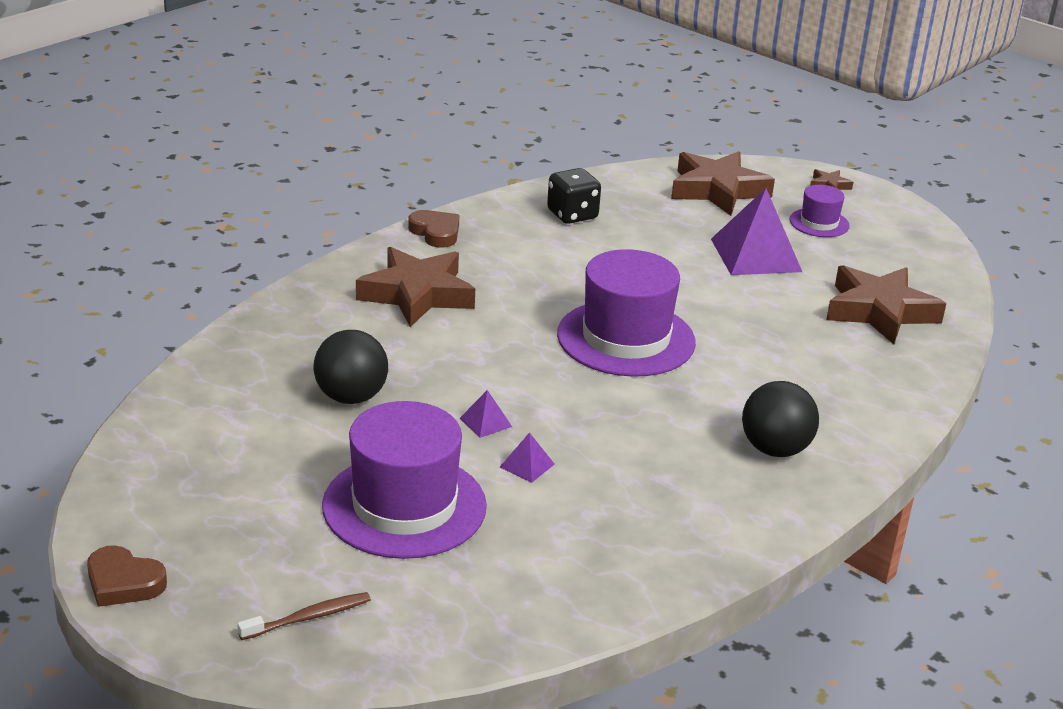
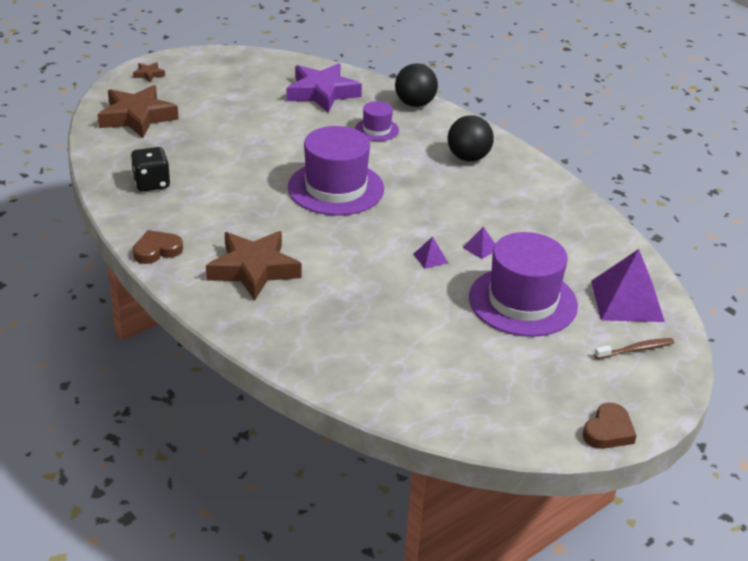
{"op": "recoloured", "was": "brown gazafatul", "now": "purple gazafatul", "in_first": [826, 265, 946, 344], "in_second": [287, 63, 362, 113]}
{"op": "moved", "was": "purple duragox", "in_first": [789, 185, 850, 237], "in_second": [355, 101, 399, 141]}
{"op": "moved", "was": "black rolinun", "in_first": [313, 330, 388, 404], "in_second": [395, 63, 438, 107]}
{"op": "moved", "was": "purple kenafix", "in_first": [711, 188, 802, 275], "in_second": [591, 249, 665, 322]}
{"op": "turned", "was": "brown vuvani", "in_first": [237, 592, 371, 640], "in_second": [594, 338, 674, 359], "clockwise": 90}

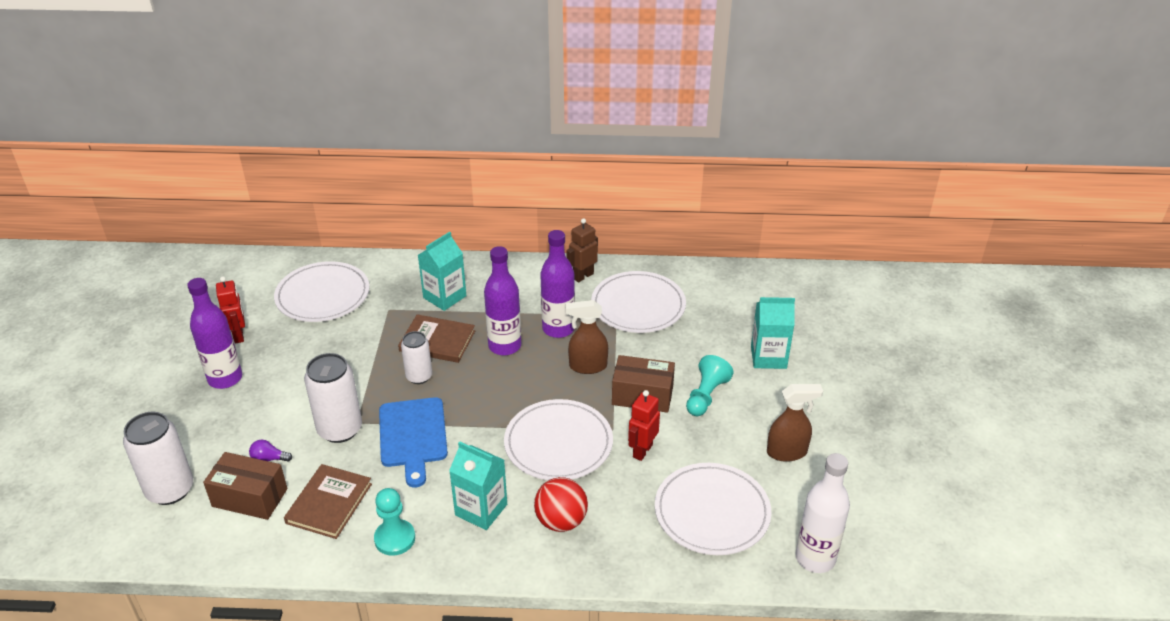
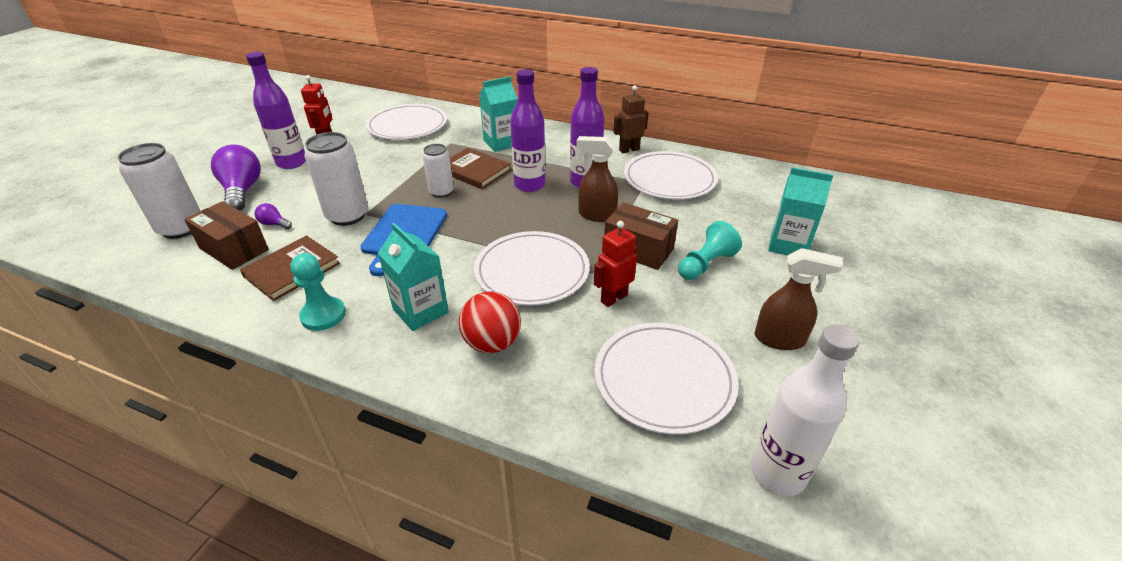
{"op": "added", "now": "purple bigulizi", "in_second": [211, 144, 261, 211]}

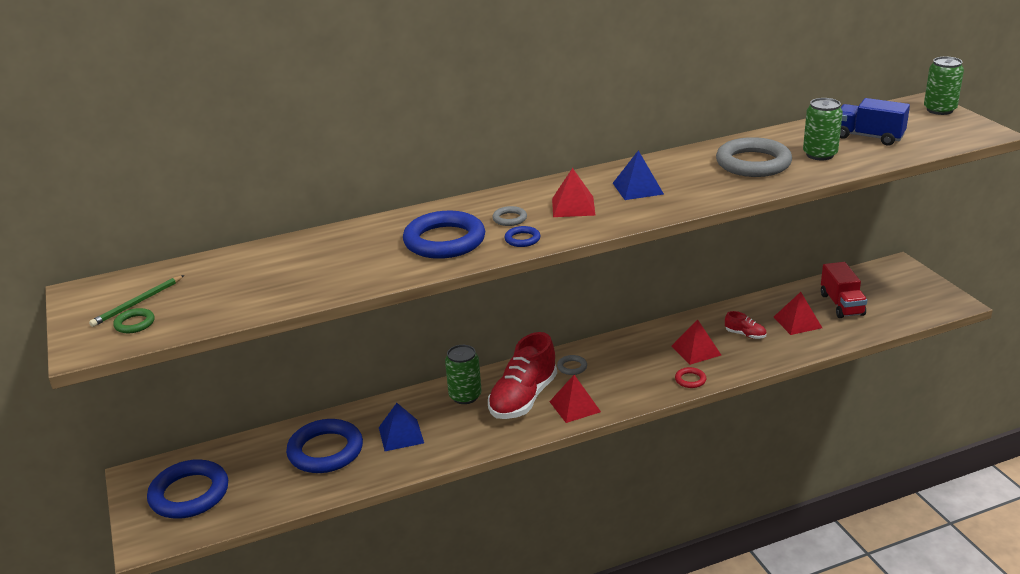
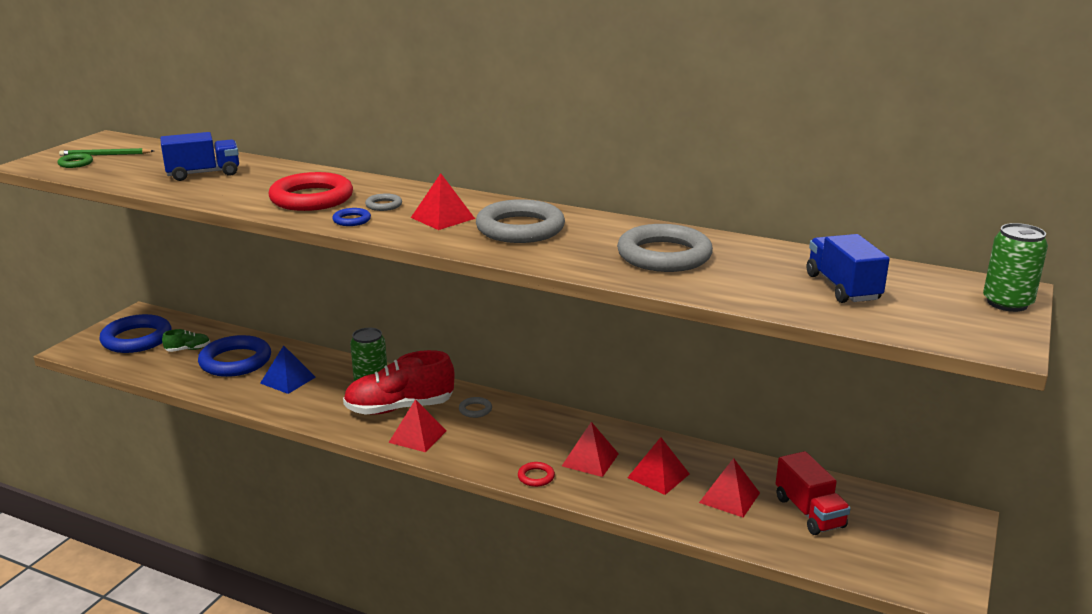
{"op": "added", "now": "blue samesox", "in_second": [160, 132, 239, 181]}
{"op": "added", "now": "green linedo", "in_second": [162, 329, 210, 352]}
{"op": "recoloured", "was": "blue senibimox", "now": "red senibimox", "in_first": [403, 211, 485, 259], "in_second": [268, 172, 353, 211]}
{"op": "replaced", "was": "blue kenafix", "now": "grey senibimox", "in_first": [613, 150, 664, 200], "in_second": [476, 199, 565, 243]}
{"op": "replaced", "was": "red linedo", "now": "red kenafix", "in_first": [725, 311, 766, 339], "in_second": [627, 437, 689, 495]}
{"op": "turned", "was": "red samesox", "in_first": [821, 262, 867, 318], "in_second": [775, 451, 851, 535], "clockwise": -60}
{"op": "removed", "was": "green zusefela", "in_first": [803, 98, 843, 160]}

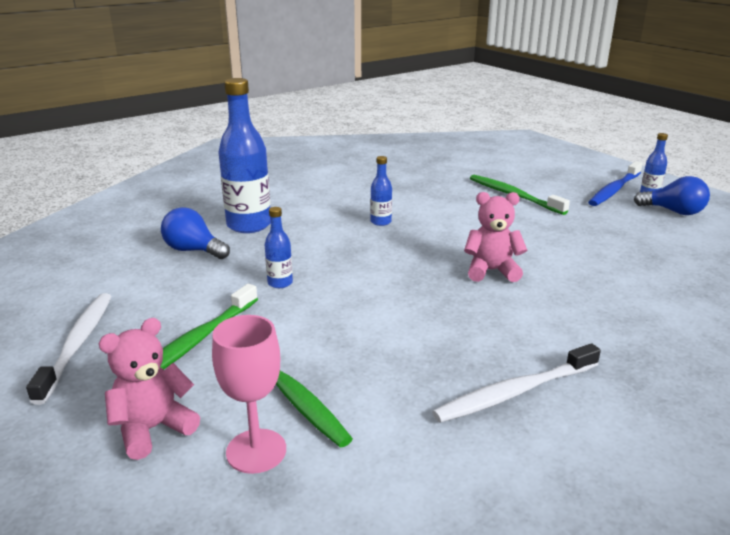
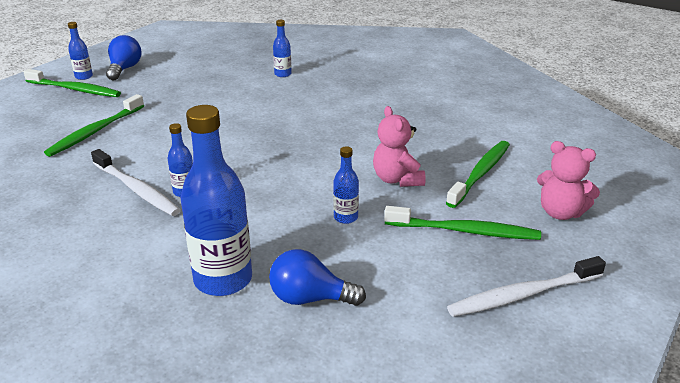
{"op": "recoloured", "was": "blue vuvani", "now": "green vuvani", "in_first": [588, 161, 643, 206], "in_second": [24, 69, 121, 97]}
{"op": "moved", "was": "white vuvani", "in_first": [432, 343, 601, 423], "in_second": [91, 149, 181, 216]}
{"op": "turned", "was": "blue bigulizi", "in_first": [161, 207, 230, 259], "in_second": [269, 249, 366, 306], "clockwise": 90}
{"op": "added", "now": "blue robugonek", "in_second": [273, 20, 292, 77]}
{"op": "moved", "was": "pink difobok", "in_first": [464, 192, 527, 282], "in_second": [373, 106, 426, 187]}
{"op": "removed", "was": "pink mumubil", "in_first": [212, 315, 286, 474]}

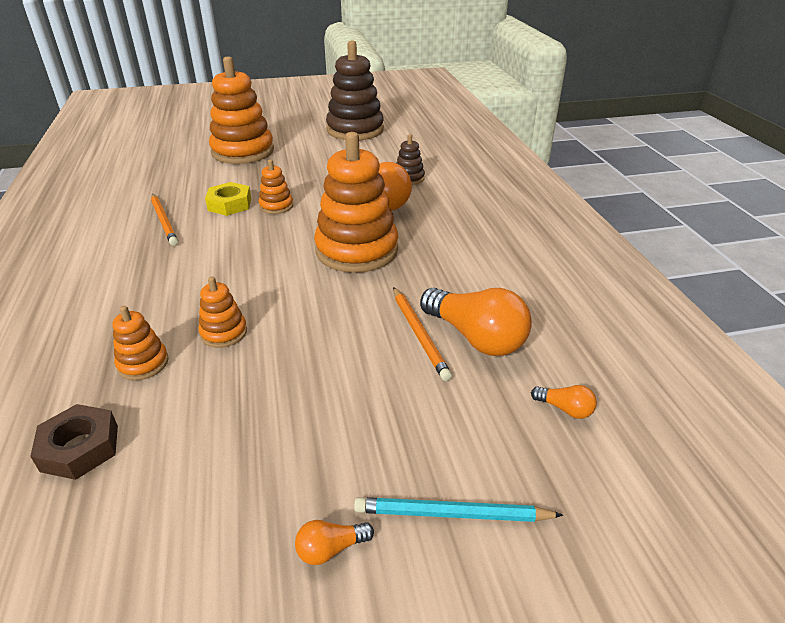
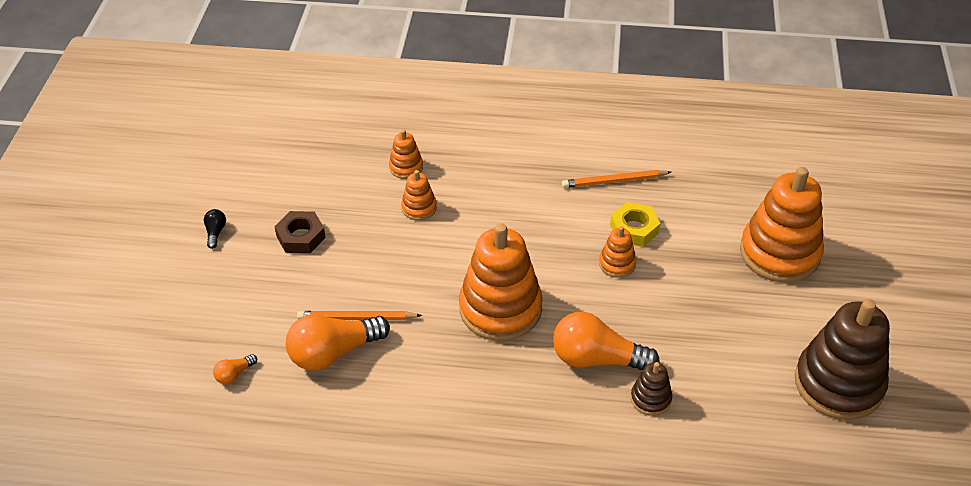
{"op": "recoloured", "was": "orange bigulizi", "now": "black bigulizi", "in_first": [295, 520, 374, 565], "in_second": [204, 209, 226, 249]}
{"op": "moved", "was": "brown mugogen", "in_first": [30, 404, 118, 480], "in_second": [274, 211, 326, 253]}
{"op": "removed", "was": "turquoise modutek", "in_first": [354, 497, 563, 522]}

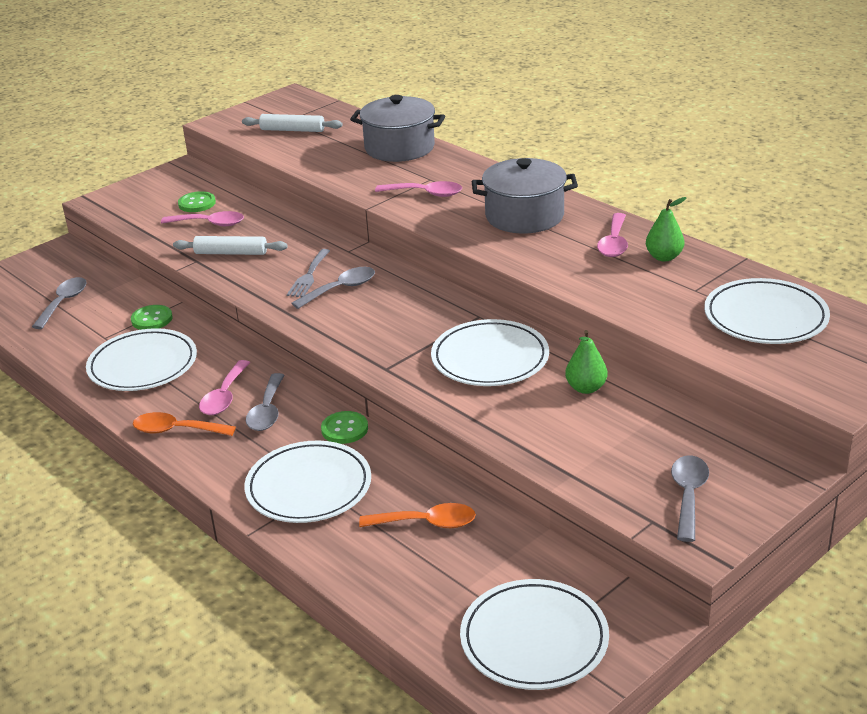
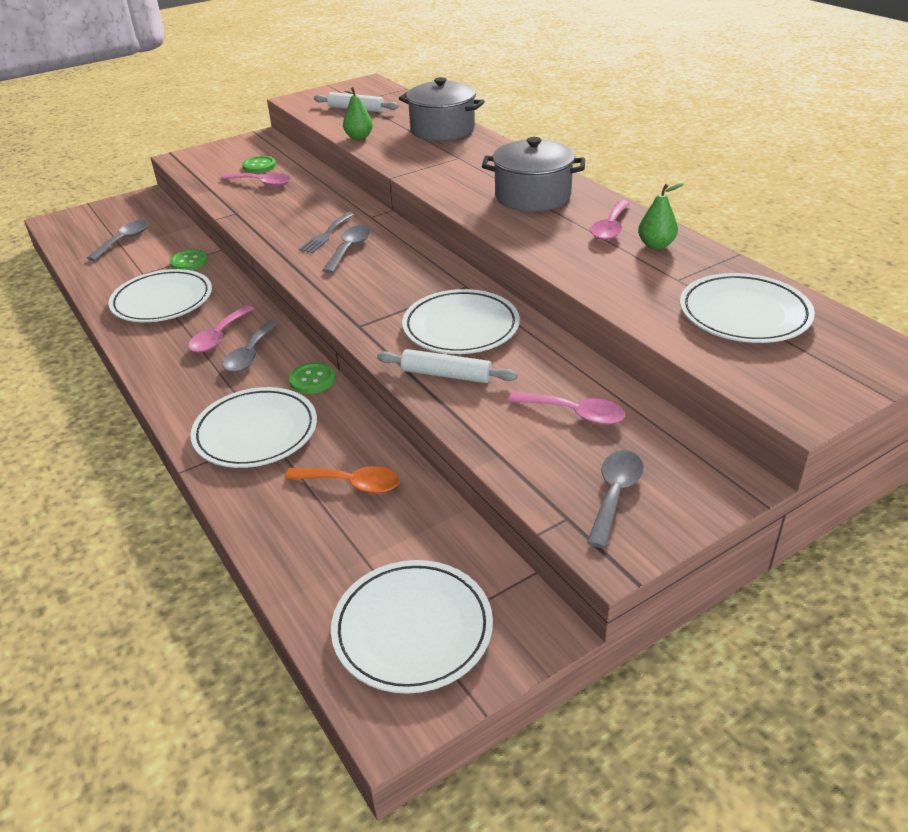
{"op": "turned", "was": "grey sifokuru", "in_first": [291, 267, 375, 309], "in_second": [322, 225, 371, 273], "clockwise": -45}
{"op": "moved", "was": "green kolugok", "in_first": [565, 330, 608, 394], "in_second": [343, 87, 373, 140]}
{"op": "moved", "was": "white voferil", "in_first": [173, 236, 287, 255], "in_second": [377, 349, 518, 383]}
{"op": "moved", "was": "pink sifokuru", "in_first": [375, 181, 462, 197], "in_second": [508, 391, 625, 425]}
{"op": "removed", "was": "orange sifokuru", "in_first": [133, 412, 236, 436]}

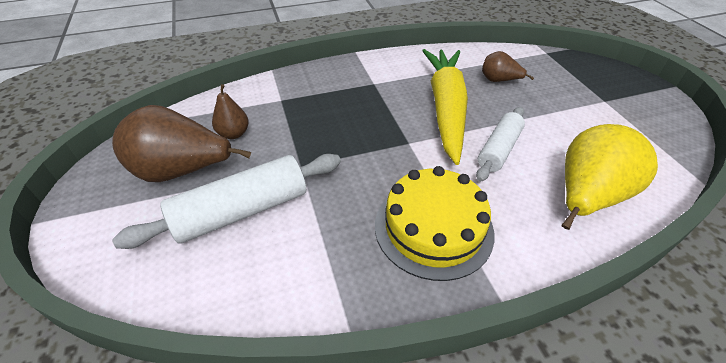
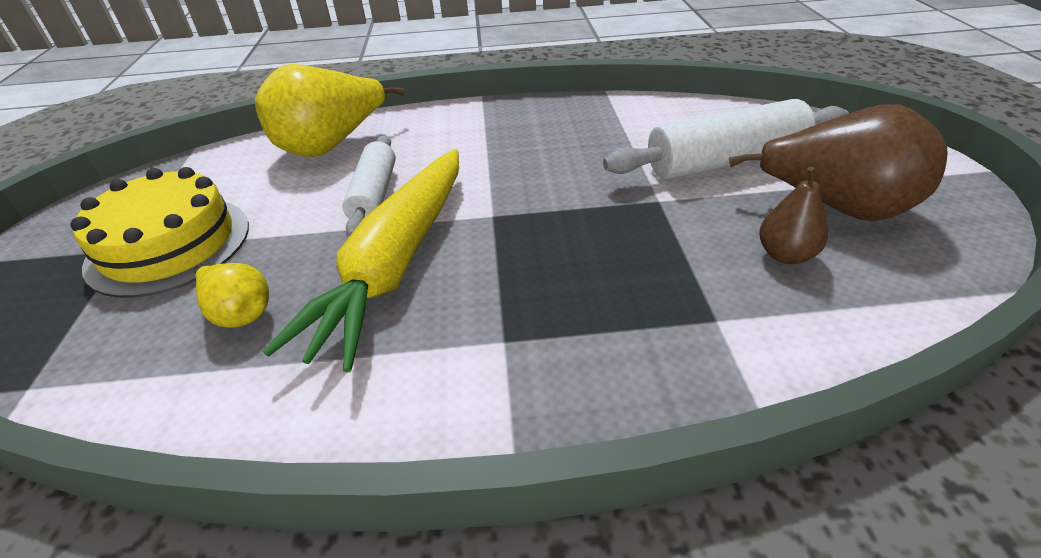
{"op": "moved", "was": "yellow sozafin", "in_first": [375, 166, 494, 281], "in_second": [70, 167, 249, 298]}
{"op": "recoloured", "was": "brown kolugok", "now": "yellow kolugok", "in_first": [482, 51, 534, 82], "in_second": [194, 263, 269, 328]}
{"op": "turned", "was": "white voferil", "in_first": [476, 107, 525, 182], "in_second": [342, 135, 396, 237], "clockwise": -45}

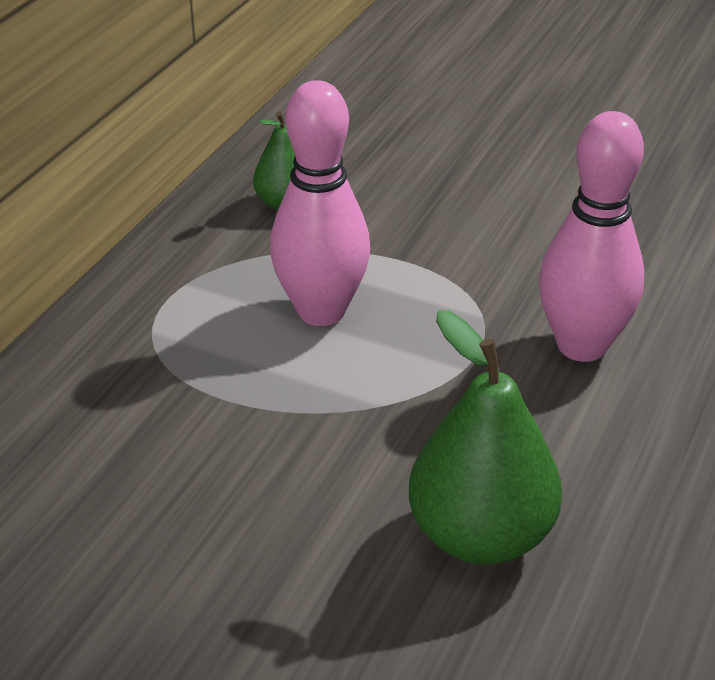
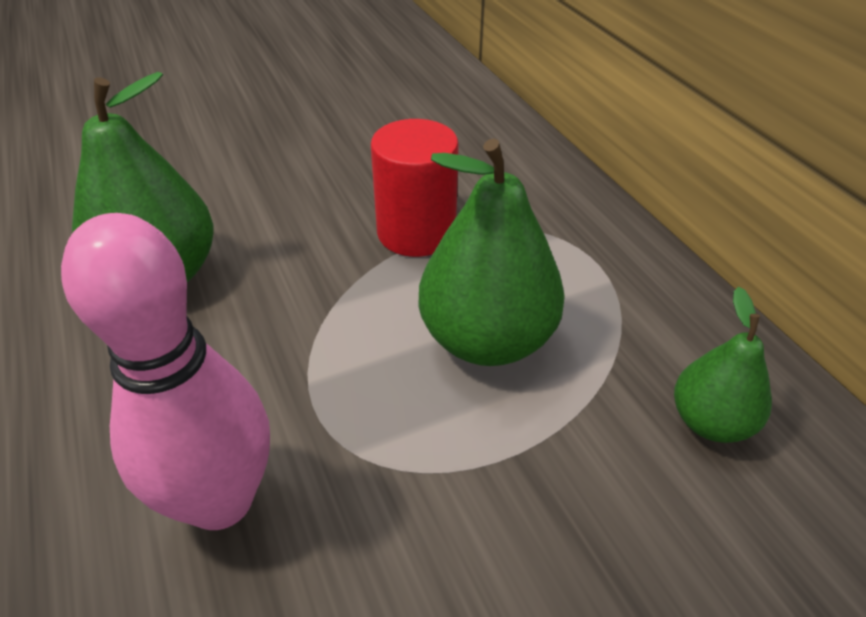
{"op": "added", "now": "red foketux", "in_second": [371, 119, 459, 257]}
{"op": "replaced", "was": "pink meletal", "now": "green kolugok", "in_first": [270, 80, 370, 326], "in_second": [418, 138, 565, 366]}

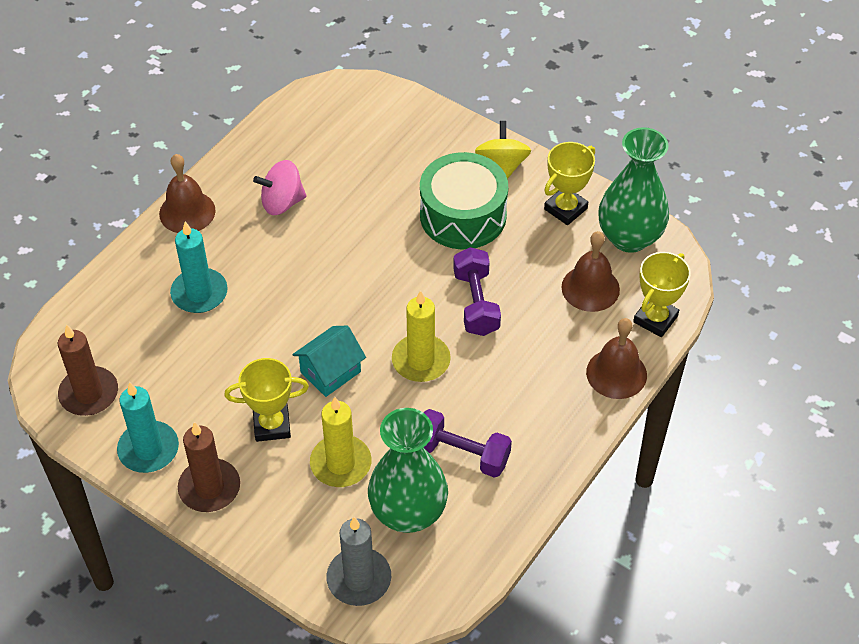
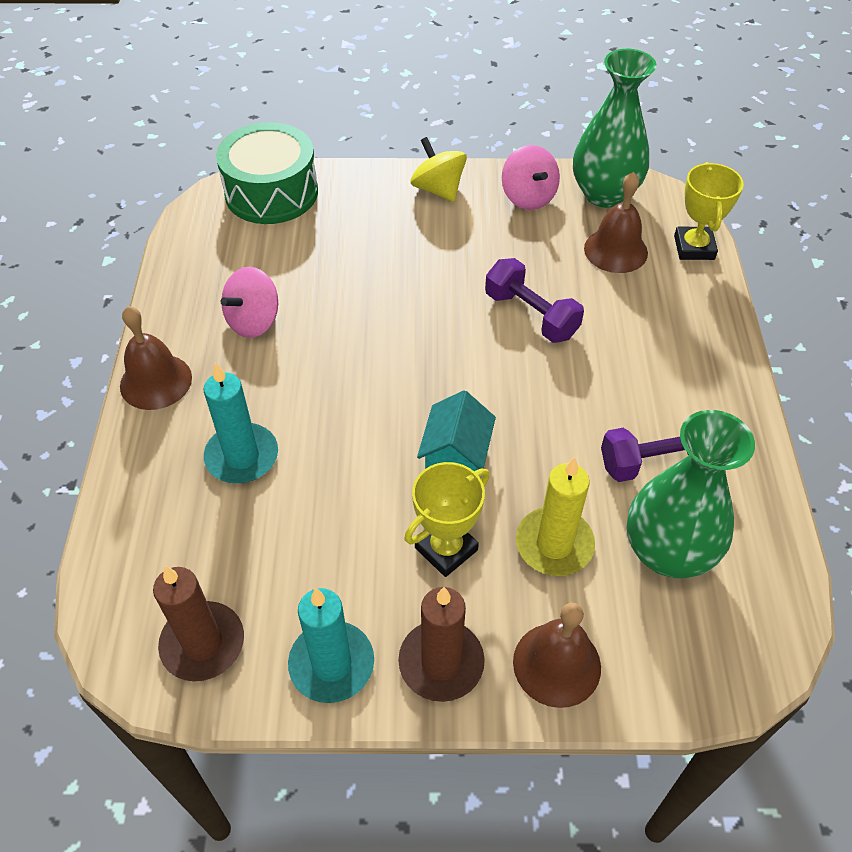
{"op": "moved", "was": "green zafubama", "in_first": [420, 152, 508, 249], "in_second": [216, 122, 318, 224]}
{"op": "replaced", "was": "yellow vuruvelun", "now": "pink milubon", "in_first": [544, 142, 595, 225], "in_second": [502, 145, 560, 210]}
{"op": "moved", "was": "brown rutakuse", "in_first": [586, 318, 647, 399], "in_second": [513, 603, 601, 708]}
{"op": "removed", "was": "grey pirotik", "in_first": [326, 517, 391, 606]}
{"op": "removed", "was": "yellow pirotik", "in_first": [392, 290, 451, 382]}

